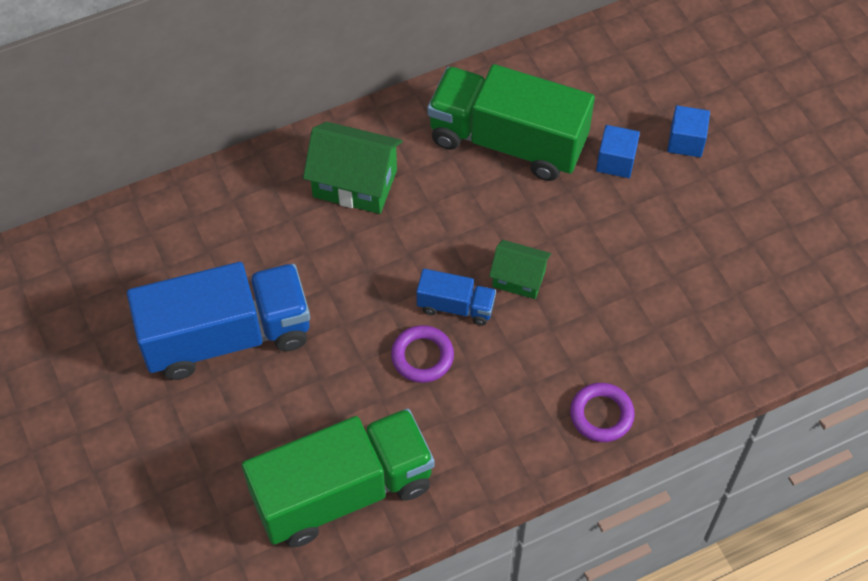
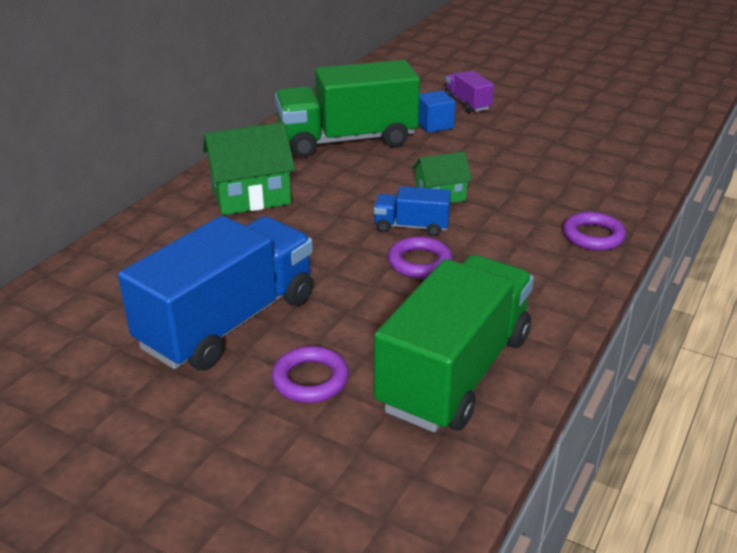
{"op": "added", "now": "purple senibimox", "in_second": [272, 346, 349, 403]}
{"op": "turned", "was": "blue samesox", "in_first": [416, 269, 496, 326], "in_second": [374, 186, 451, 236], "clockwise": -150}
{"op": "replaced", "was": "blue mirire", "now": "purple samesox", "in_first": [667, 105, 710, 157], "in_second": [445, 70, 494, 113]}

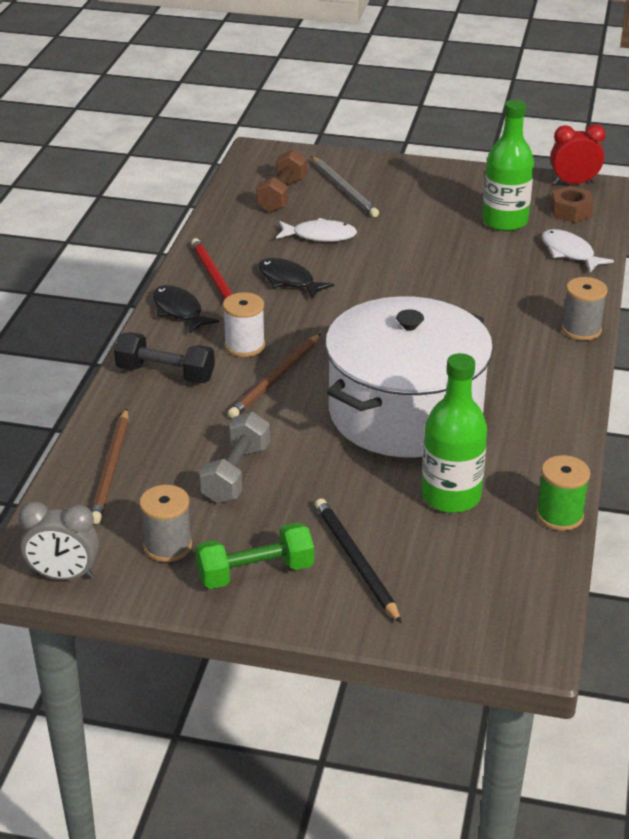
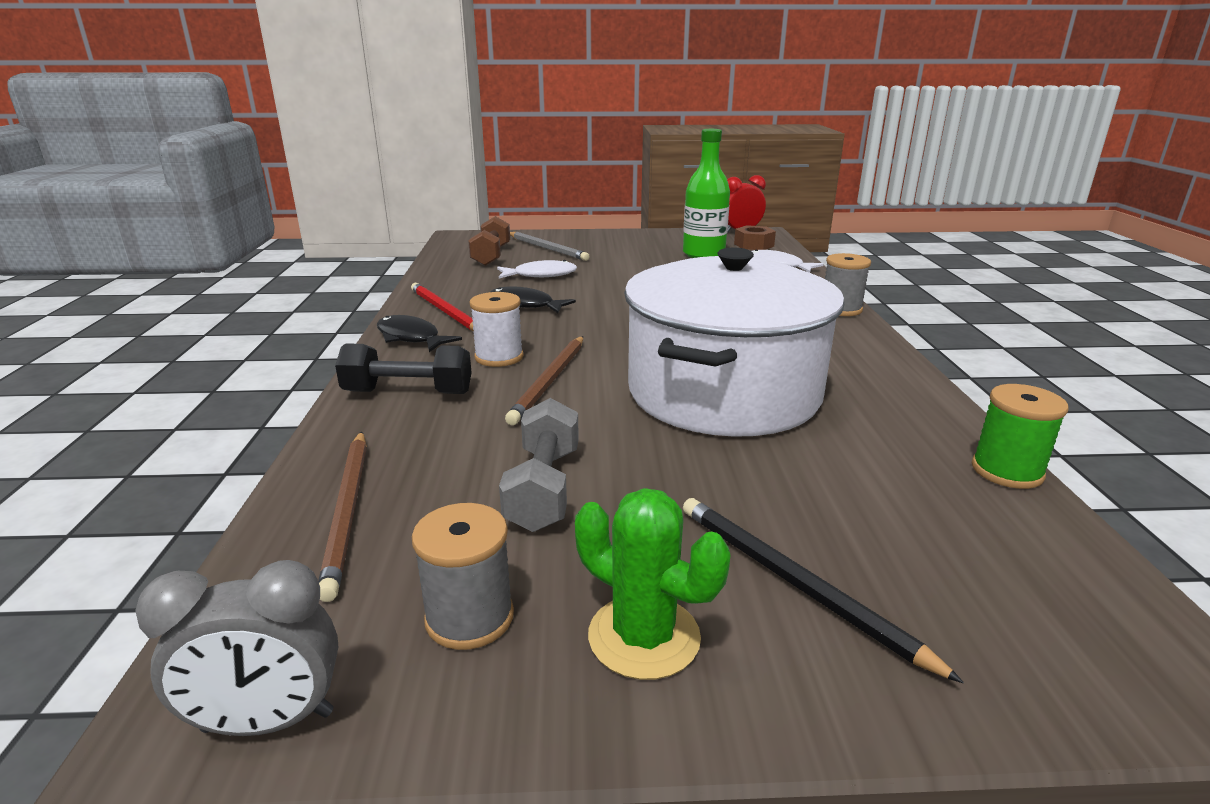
{"op": "replaced", "was": "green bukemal", "now": "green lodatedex", "in_first": [195, 522, 314, 589], "in_second": [575, 488, 731, 680]}
{"op": "removed", "was": "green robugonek", "in_first": [421, 353, 487, 513]}

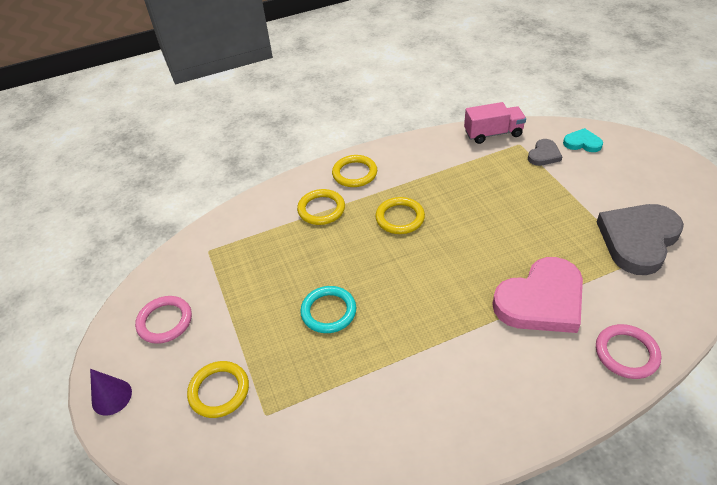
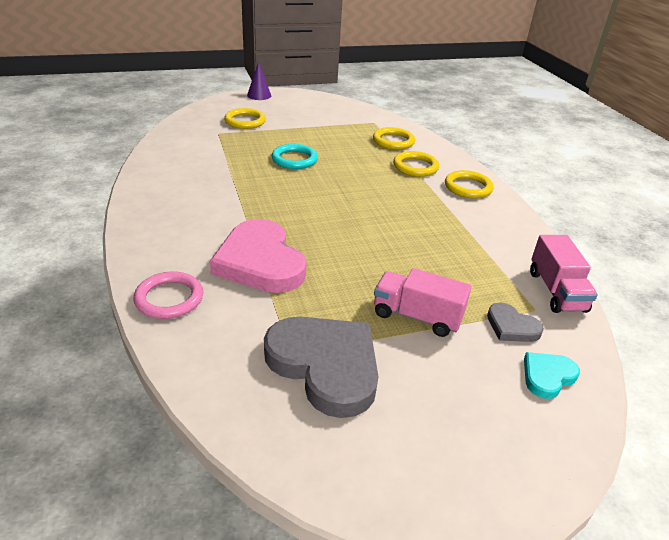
{"op": "moved", "was": "yellow senibimox", "in_first": [375, 197, 425, 234], "in_second": [373, 127, 415, 150]}
{"op": "added", "now": "pink samesox", "in_second": [374, 268, 472, 337]}
{"op": "turned", "was": "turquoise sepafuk", "in_first": [563, 128, 603, 152], "in_second": [524, 352, 580, 399], "clockwise": -150}
{"op": "removed", "was": "pink senibimox", "in_first": [135, 296, 192, 344]}

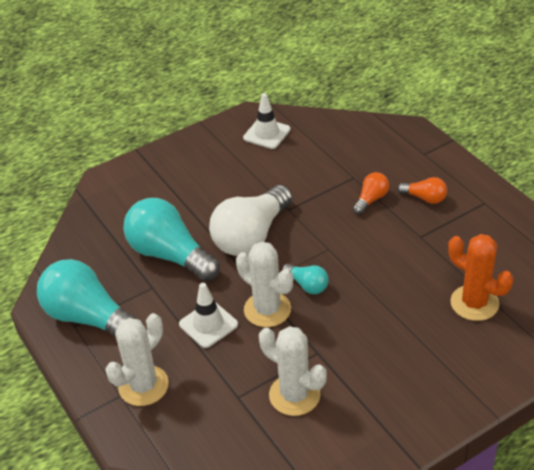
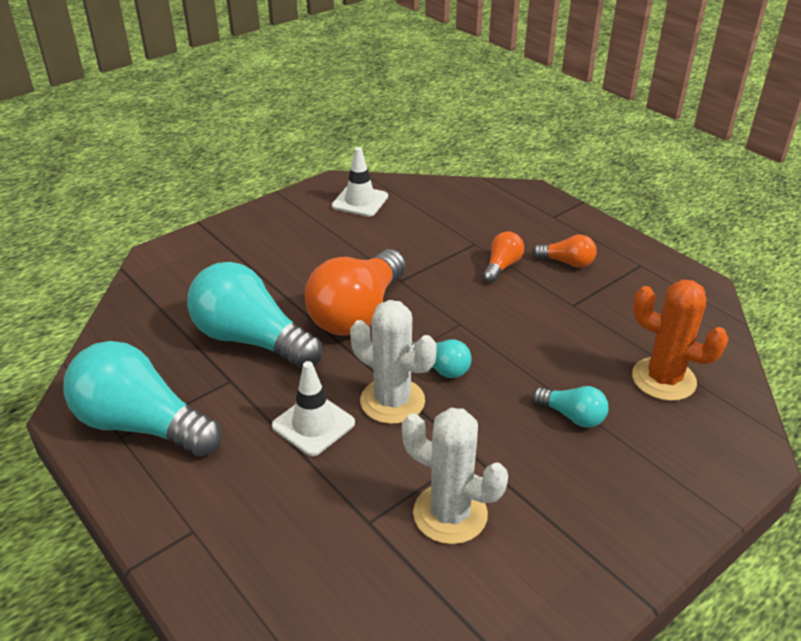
{"op": "recoloured", "was": "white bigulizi", "now": "orange bigulizi", "in_first": [209, 185, 292, 256], "in_second": [305, 249, 406, 335]}
{"op": "added", "now": "turquoise bigulizi", "in_second": [532, 386, 609, 428]}
{"op": "removed", "was": "white lodatedex", "in_first": [105, 313, 169, 406]}

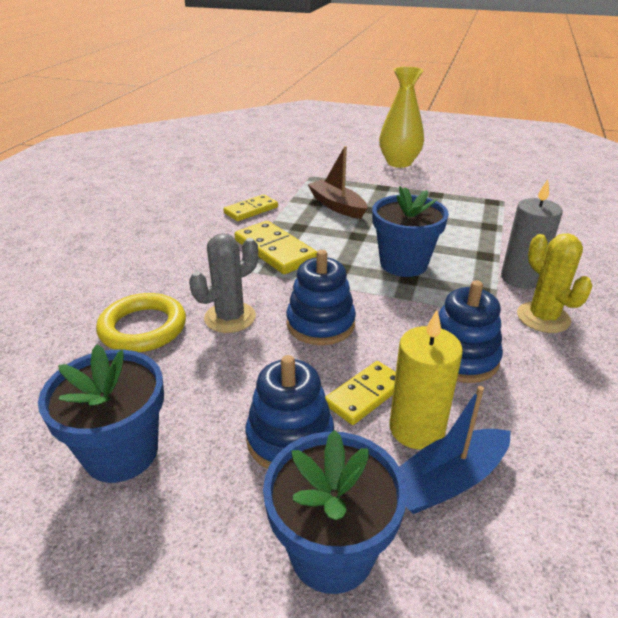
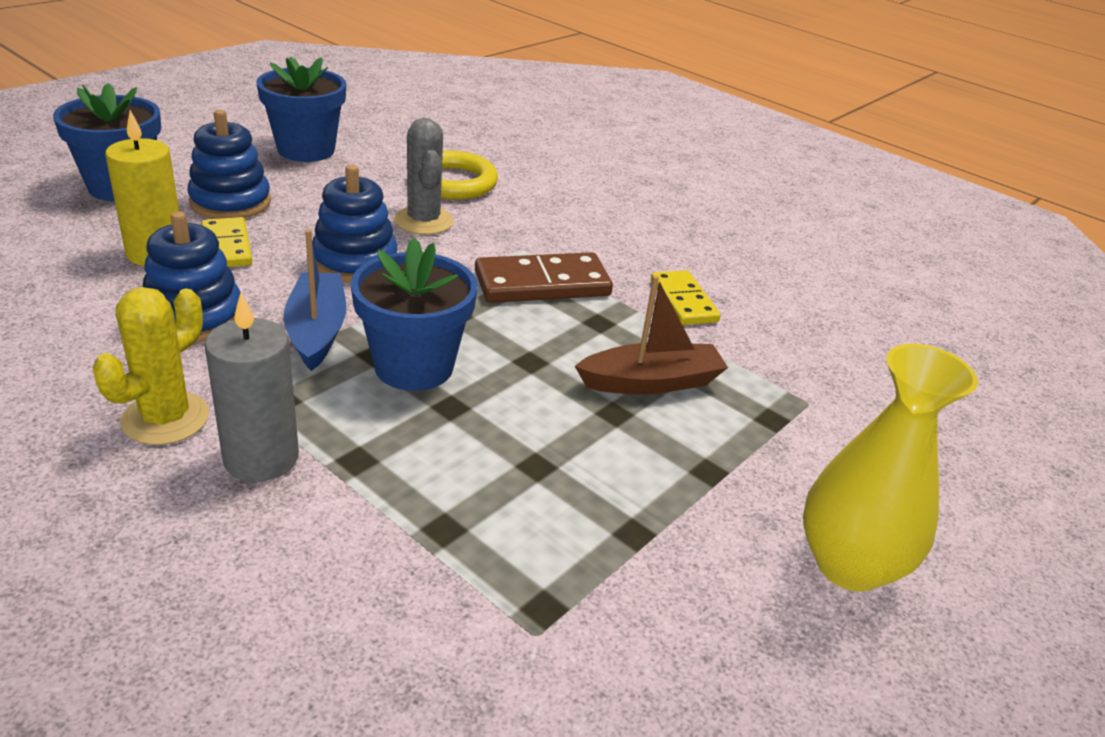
{"op": "turned", "was": "yellow lodatedex", "in_first": [517, 234, 593, 333], "in_second": [93, 287, 209, 445], "clockwise": -60}
{"op": "moved", "was": "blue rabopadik", "in_first": [399, 386, 511, 514], "in_second": [284, 229, 346, 371]}
{"op": "recoloured", "was": "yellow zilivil", "now": "brown zilivil", "in_first": [234, 221, 317, 274], "in_second": [475, 252, 613, 303]}

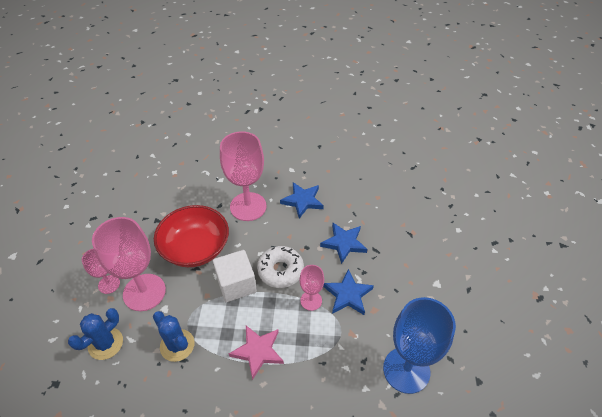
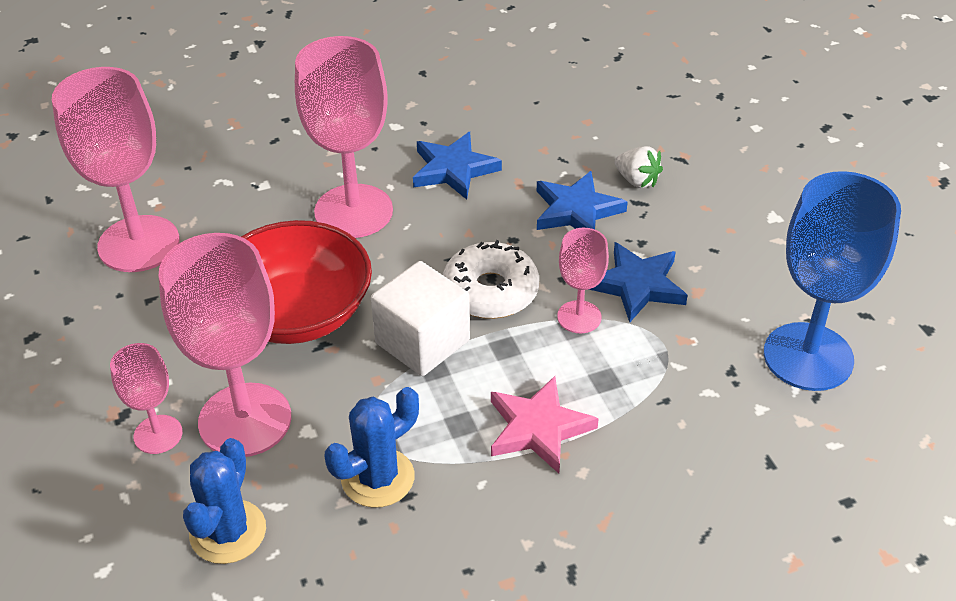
{"op": "added", "now": "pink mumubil", "in_second": [52, 67, 180, 272]}
{"op": "turned", "was": "blue lodatedex", "in_first": [153, 311, 195, 362], "in_second": [325, 387, 419, 508], "clockwise": -60}
{"op": "added", "now": "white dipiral", "in_second": [615, 146, 663, 188]}

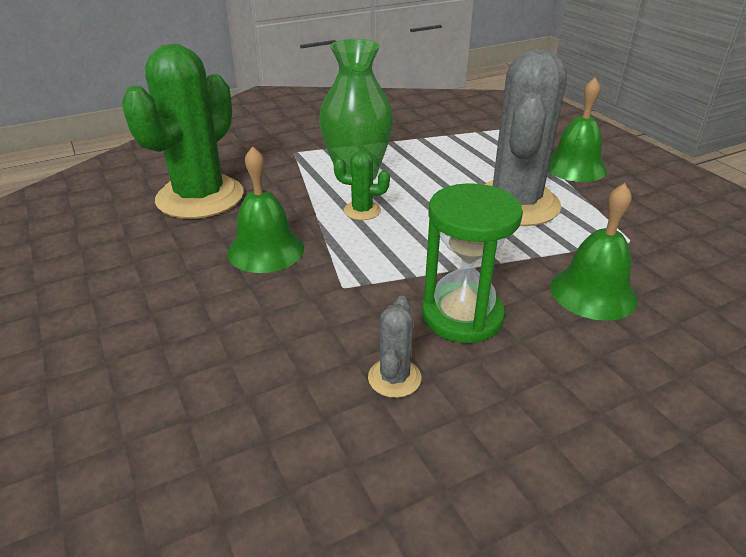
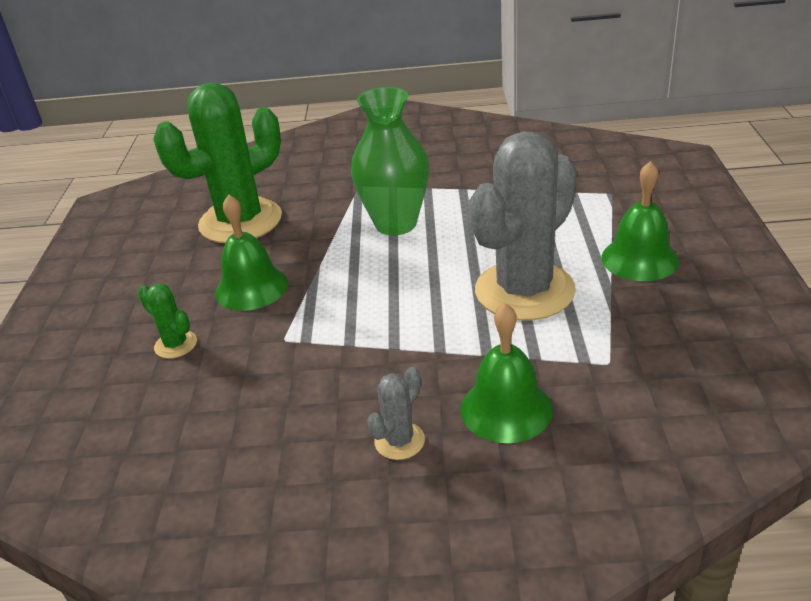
{"op": "moved", "was": "green lodatedex", "in_first": [334, 151, 390, 220], "in_second": [138, 284, 197, 359]}
{"op": "moved", "was": "grey lodatedex", "in_first": [368, 296, 421, 398], "in_second": [367, 367, 425, 460]}
{"op": "removed", "was": "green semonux", "in_first": [422, 183, 523, 343]}

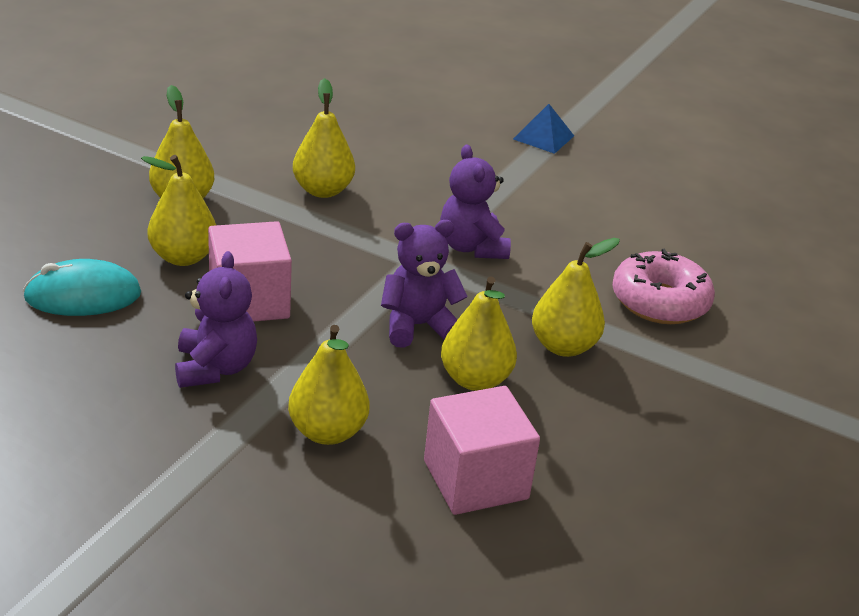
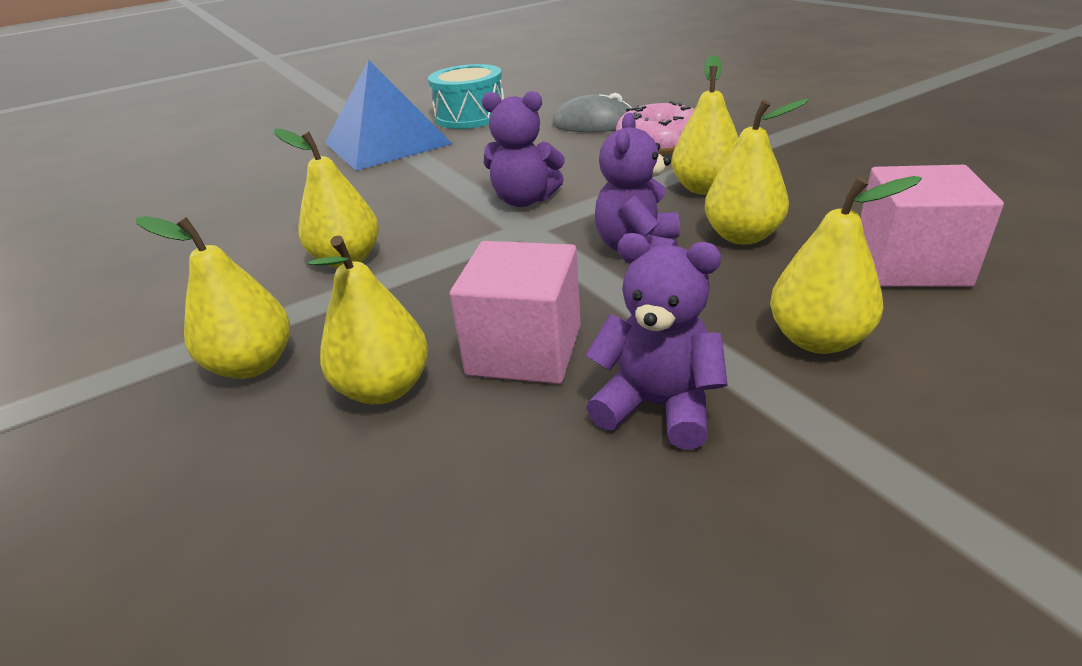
{"op": "resized", "was": "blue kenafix", "in_first": [513, 104, 574, 154], "in_second": [325, 60, 452, 171], "ratio": 2.23}
{"op": "added", "now": "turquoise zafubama", "in_second": [428, 64, 504, 129]}
{"op": "added", "now": "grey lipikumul", "in_second": [553, 93, 632, 132]}
{"op": "removed", "was": "turquoise lipikumul", "in_first": [23, 259, 141, 316]}

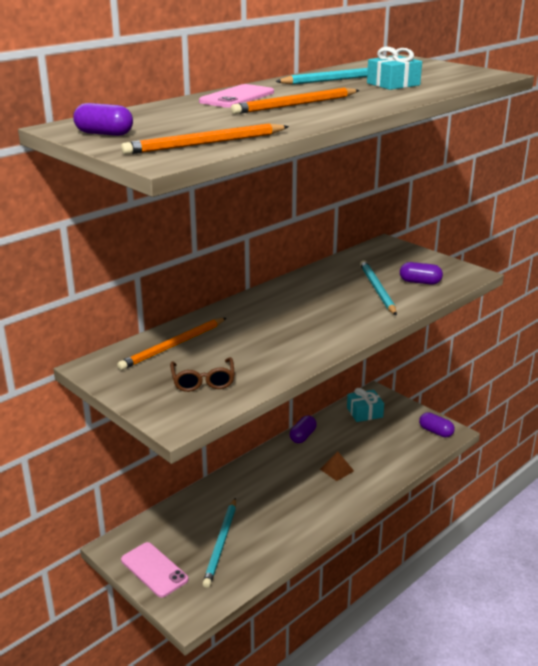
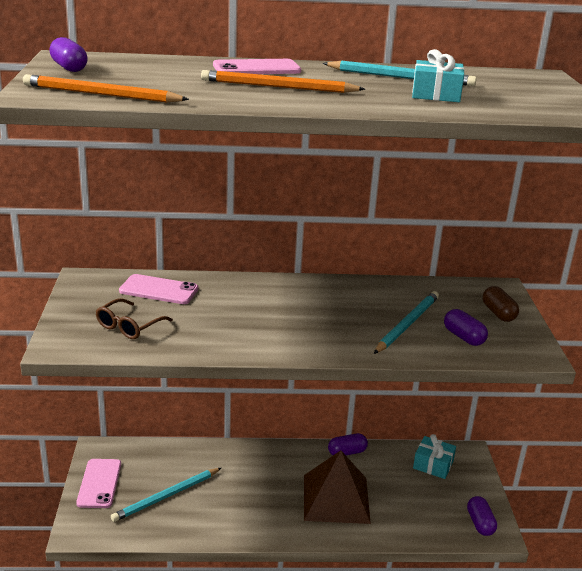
{"op": "replaced", "was": "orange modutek", "now": "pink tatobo", "in_first": [117, 318, 226, 370], "in_second": [119, 274, 199, 304]}
{"op": "resized", "was": "brown kenafix", "in_first": [320, 452, 354, 481], "in_second": [304, 451, 371, 524], "ratio": 2.39}
{"op": "added", "now": "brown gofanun", "in_second": [483, 286, 519, 322]}

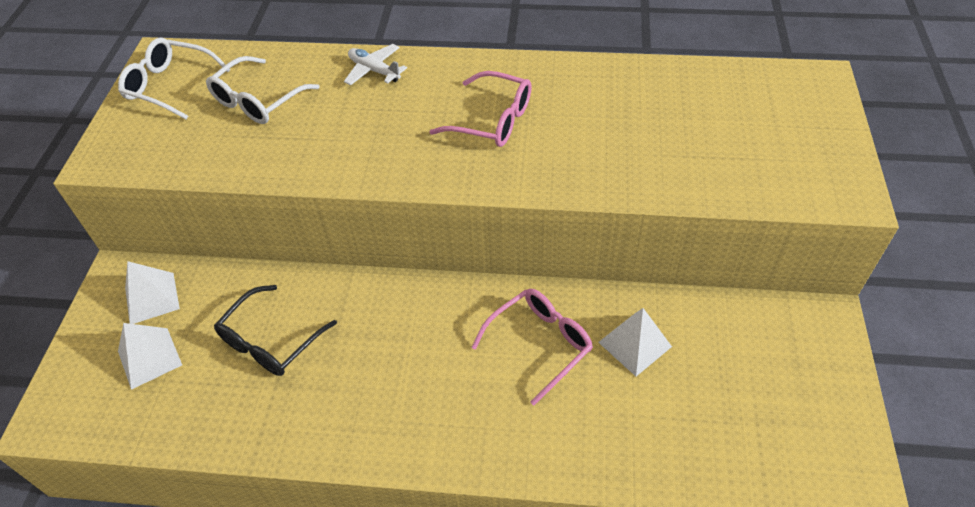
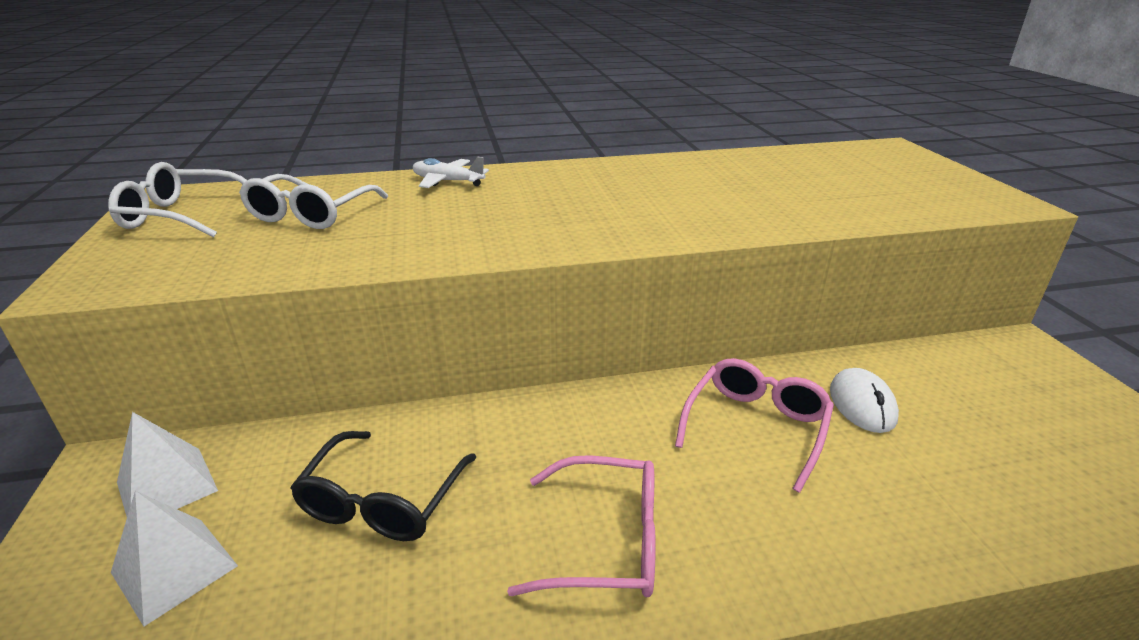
{"op": "moved", "was": "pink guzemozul", "in_first": [429, 71, 532, 147], "in_second": [507, 455, 656, 597]}
{"op": "replaced", "was": "white kenafix", "now": "white lipikumul", "in_first": [598, 308, 672, 376], "in_second": [830, 368, 899, 433]}

